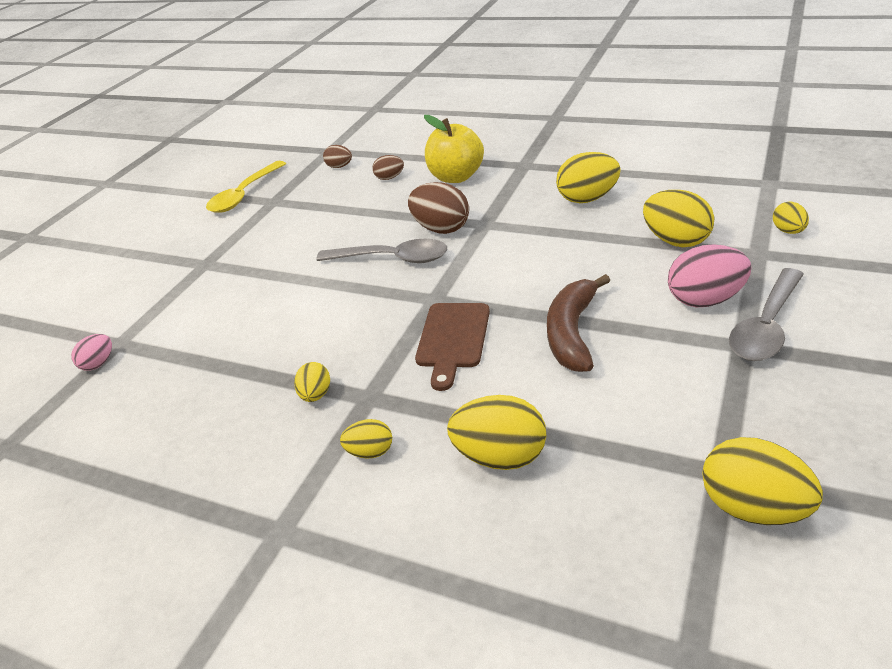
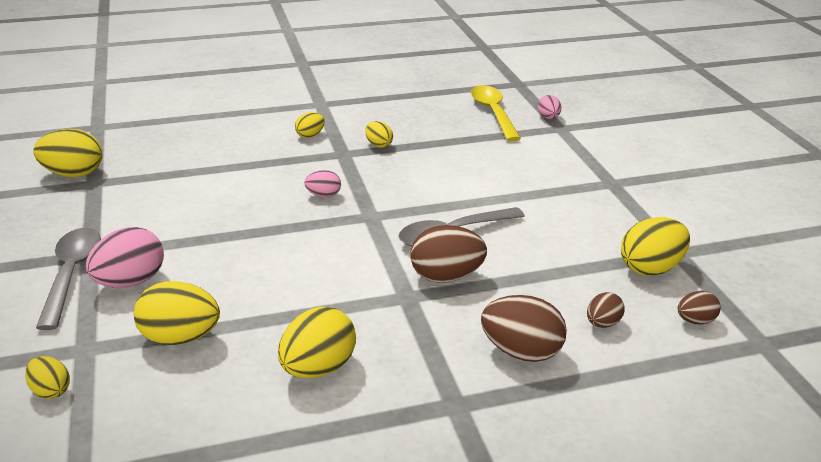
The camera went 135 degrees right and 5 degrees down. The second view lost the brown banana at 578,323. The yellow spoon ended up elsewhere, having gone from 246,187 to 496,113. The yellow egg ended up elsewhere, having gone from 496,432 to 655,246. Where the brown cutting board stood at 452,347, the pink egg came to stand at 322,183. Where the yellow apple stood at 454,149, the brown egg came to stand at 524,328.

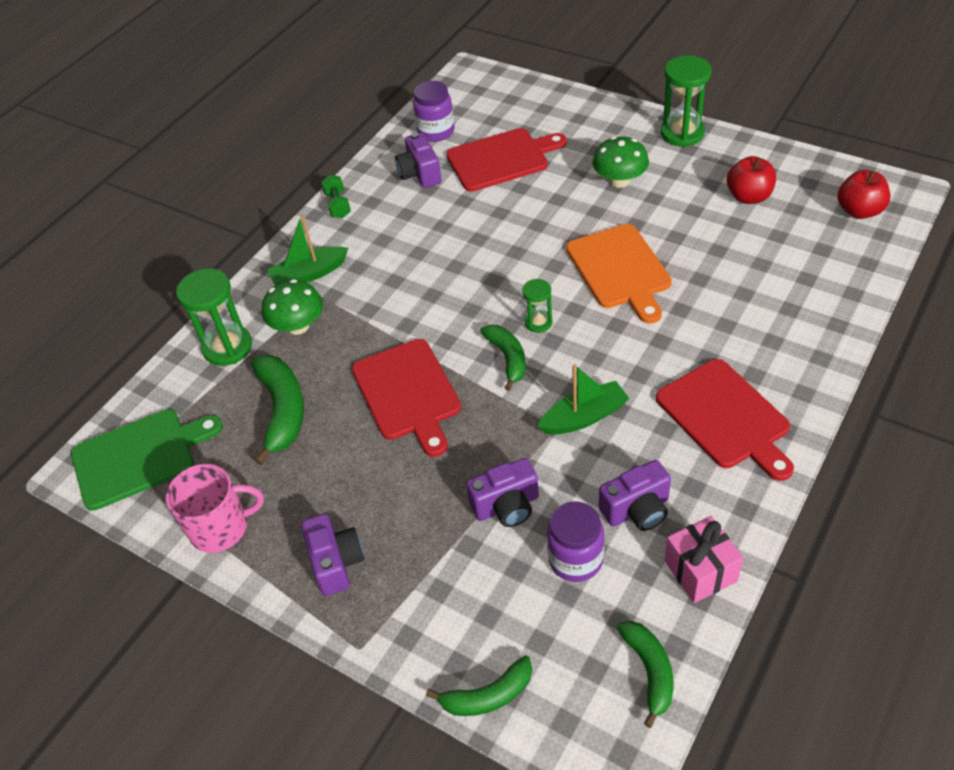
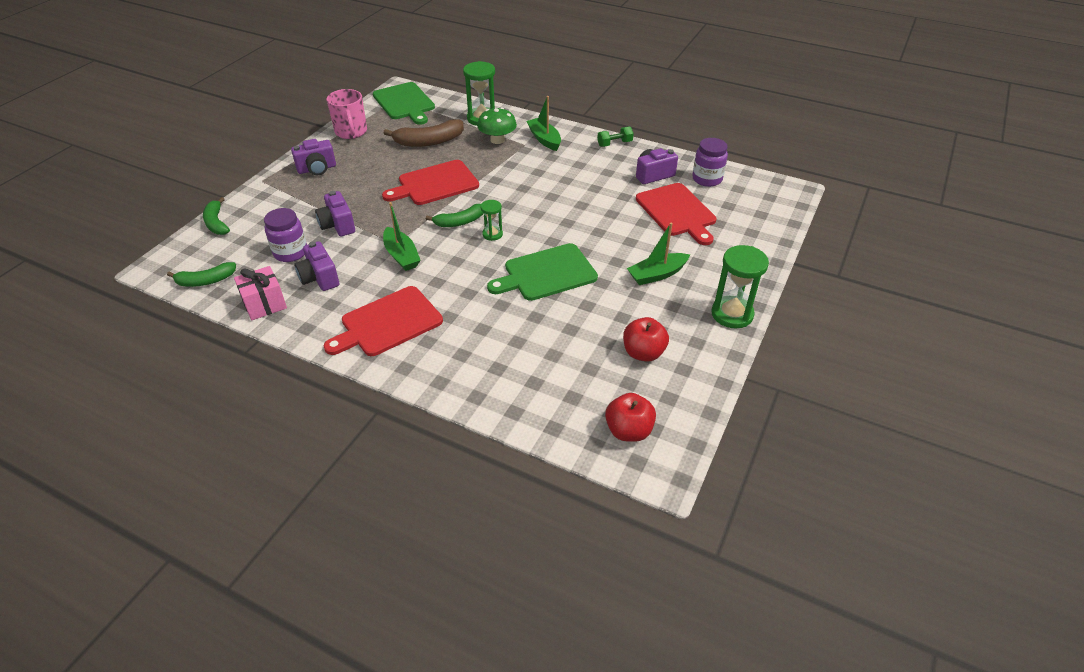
The camera went 80 degrees right and 5 degrees down. Where the green mushroom stood at 620,162, the green boat came to stand at 658,254. What was the green banana at 277,410 turned into the brown banana at 424,133. What was the orange cutting board at 619,274 turned into the green cutting board at 542,272.

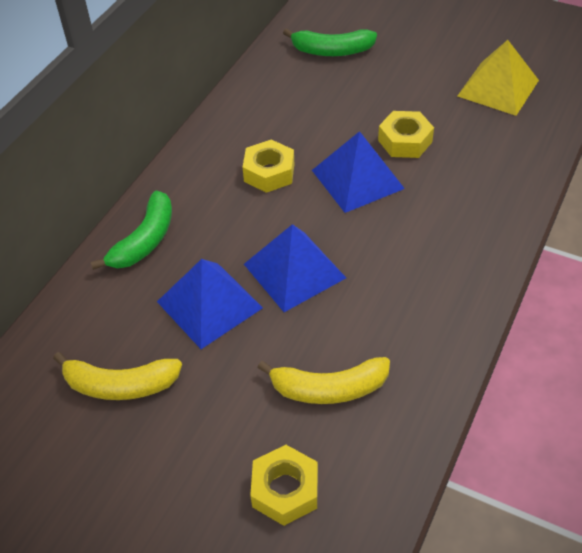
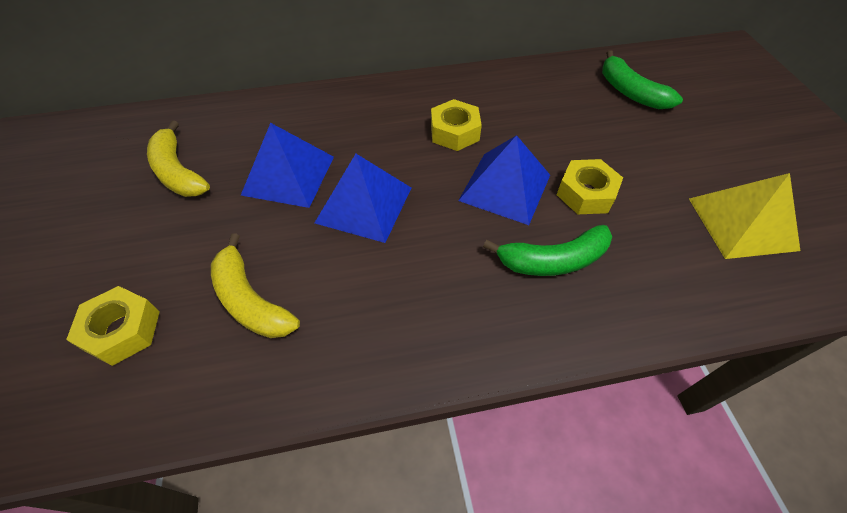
The camera went 50 degrees right and 5 degrees up. The green banana ended up elsewhere, having gone from 131,230 to 547,250.

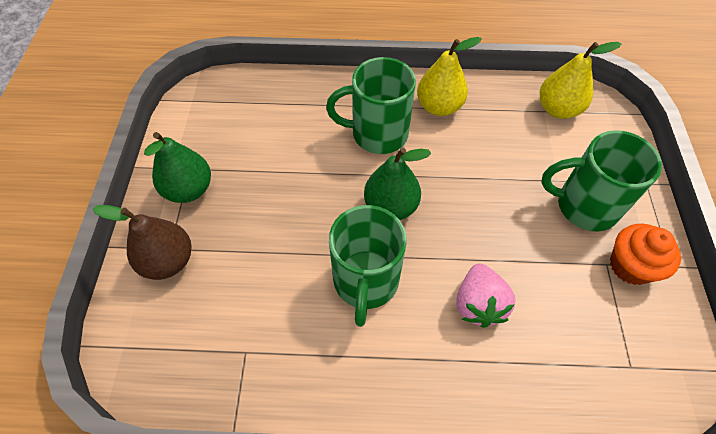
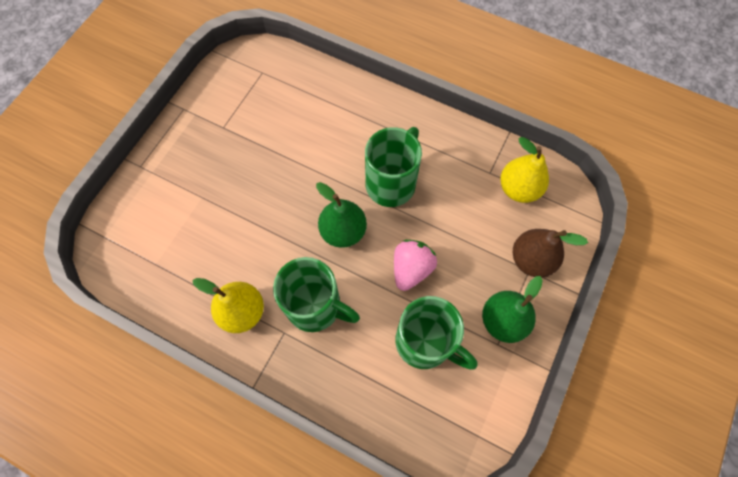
The camera went 155 degrees left and 10 degrees up. The second view lost the orange cupcake at 645,254. The pink strawberry ended up elsewhere, having gone from 486,296 to 415,265. The yellow pear ended up elsewhere, having gone from 581,80 to 524,170. The green mug ended up elsewhere, having gone from 601,180 to 436,333.

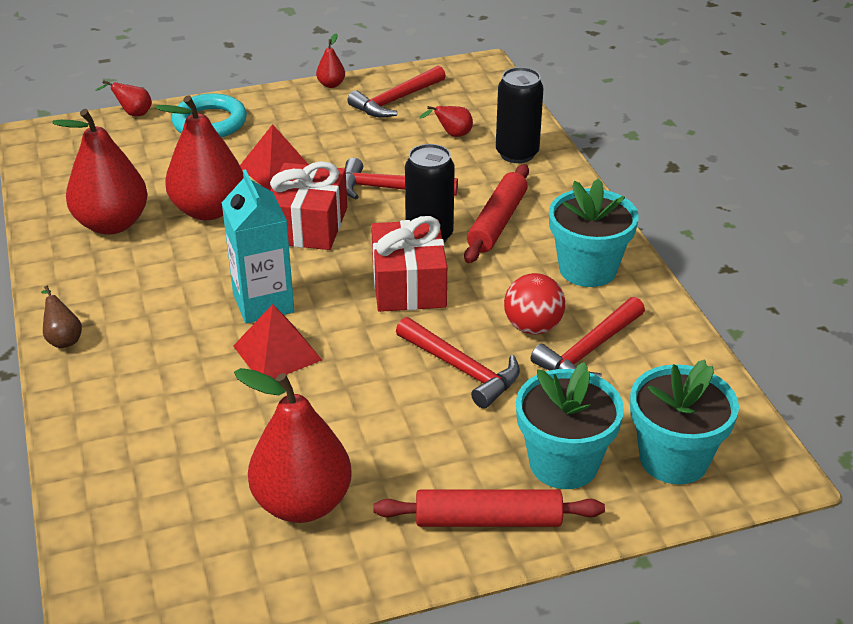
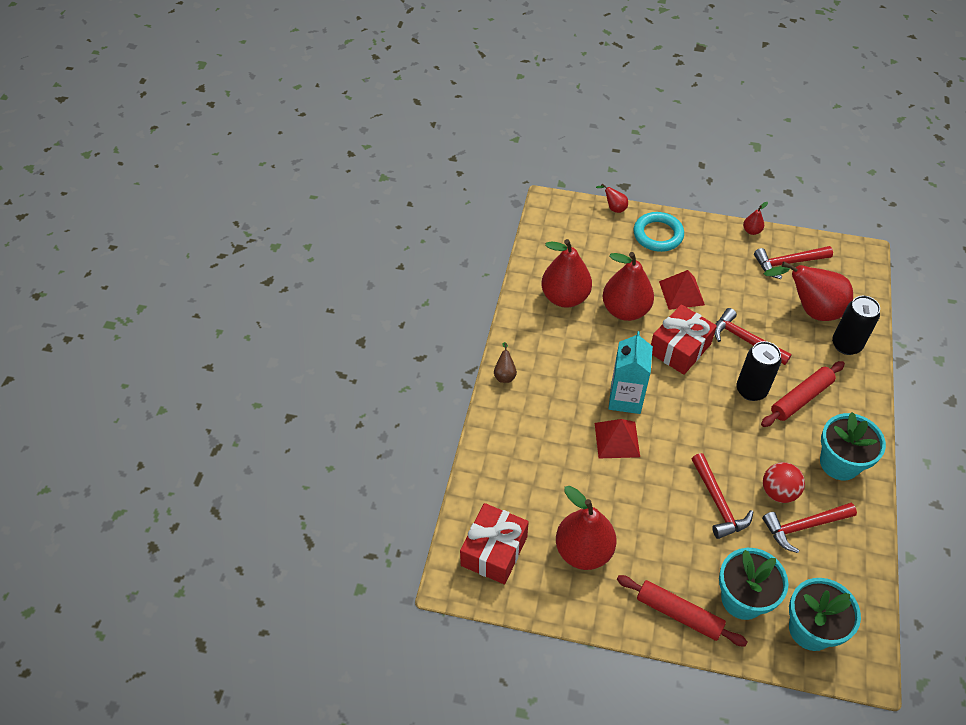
The camera went 30 degrees right and 15 degrees up. The red gift ended up elsewhere, having gone from 409,264 to 494,543. The size of the red pear at 446,121 changed by a factor of 2.31.

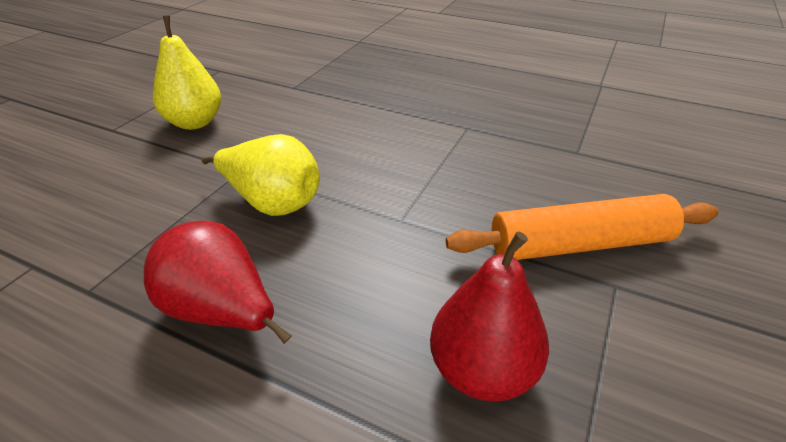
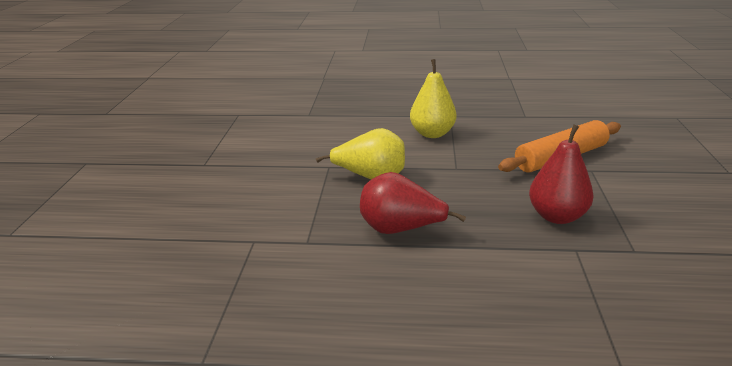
The camera went 20 degrees left and 10 degrees down. The yellow pear ended up elsewhere, having gone from 187,73 to 433,98.

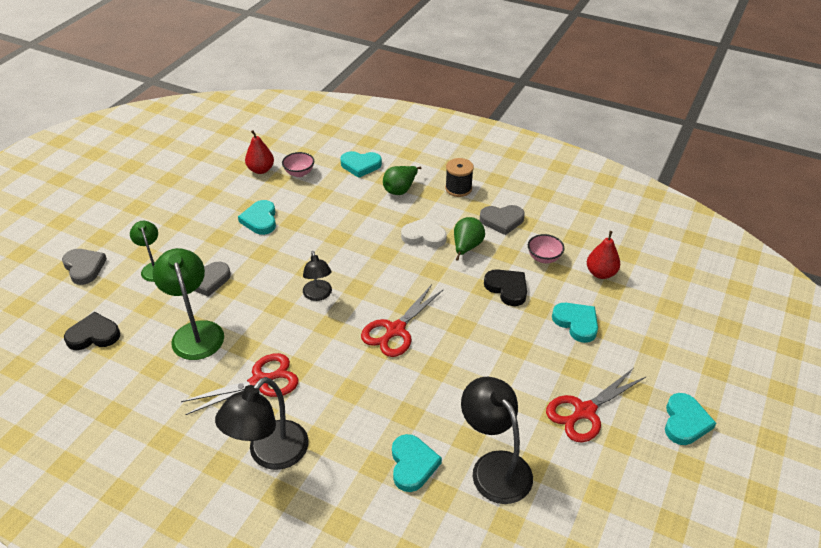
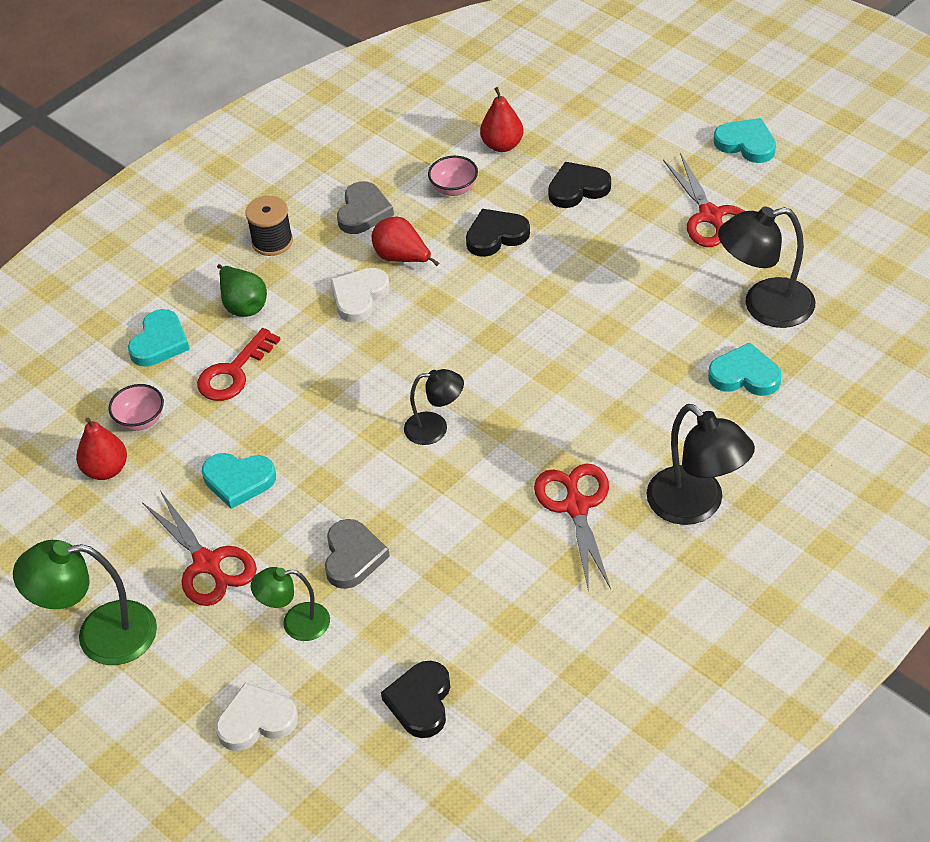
The camera went 70 degrees left and 5 degrees up. The second view gained the red key at 239,364. The green lamp ended up elsewhere, having gone from 188,304 to 85,602. The red scissors ended up elsewhere, having gone from 402,321 to 199,548. What was the grey heart at 84,267 turned into the white heart at 257,717. What was the green pear at 469,239 turned into the red pear at 405,241. What was the turquoise heart at 575,323 turned into the black heart at 579,185.

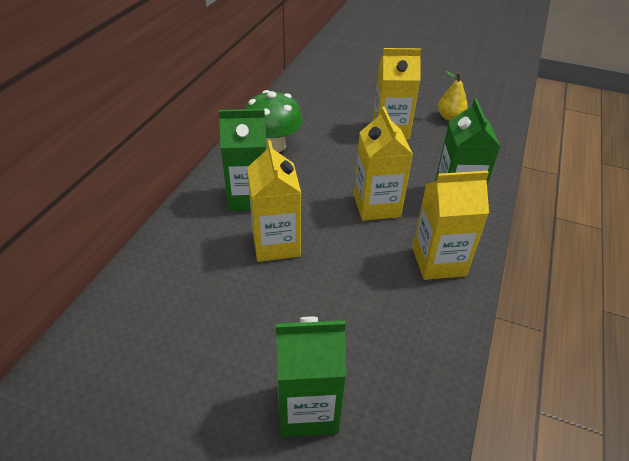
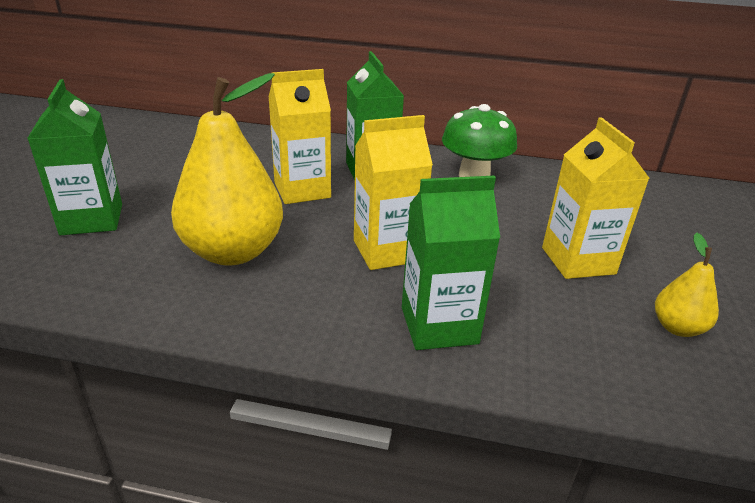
The camera went 80 degrees right and 10 degrees down. The second view lost the yellow carton at 450,225. The second view gained the yellow pear at 227,169.

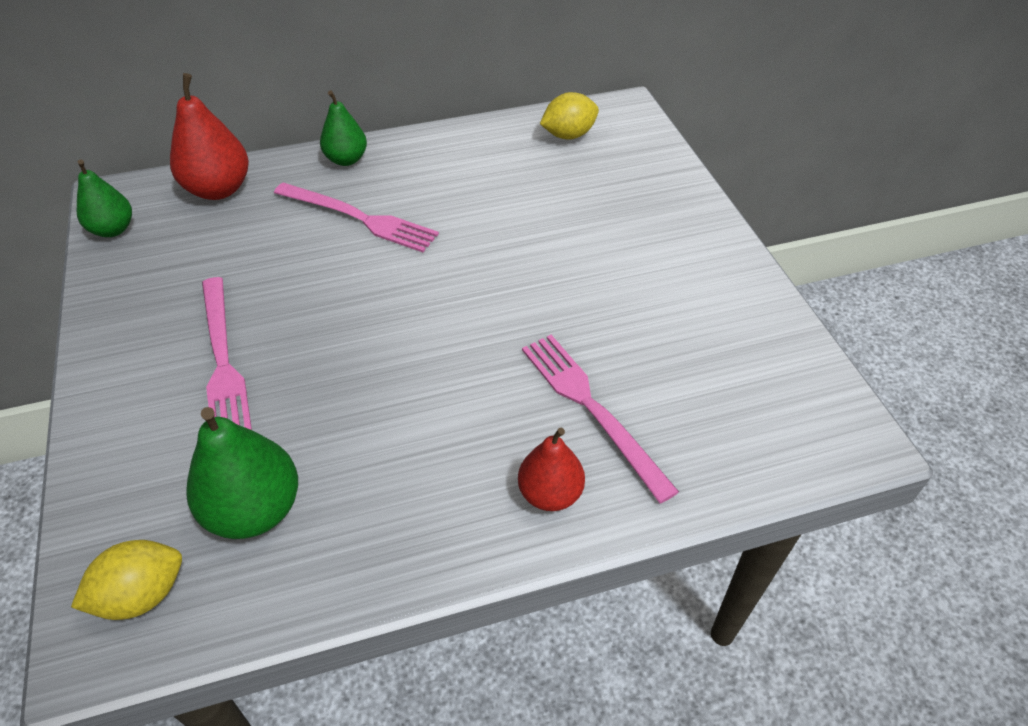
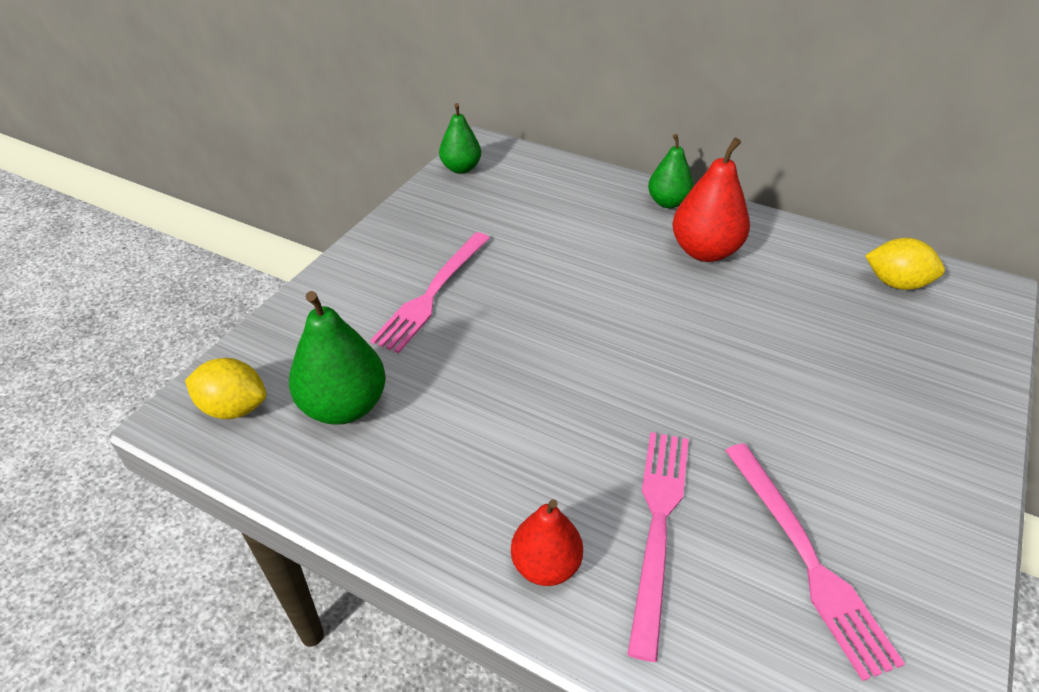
The camera went 45 degrees right and 5 degrees down. The red pear ended up elsewhere, having gone from 209,136 to 711,200. The pink fork ended up elsewhere, having gone from 356,217 to 815,562.

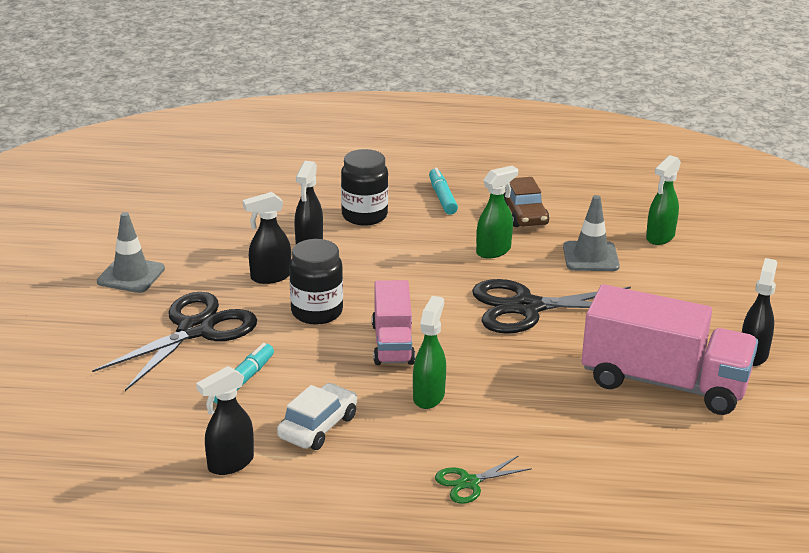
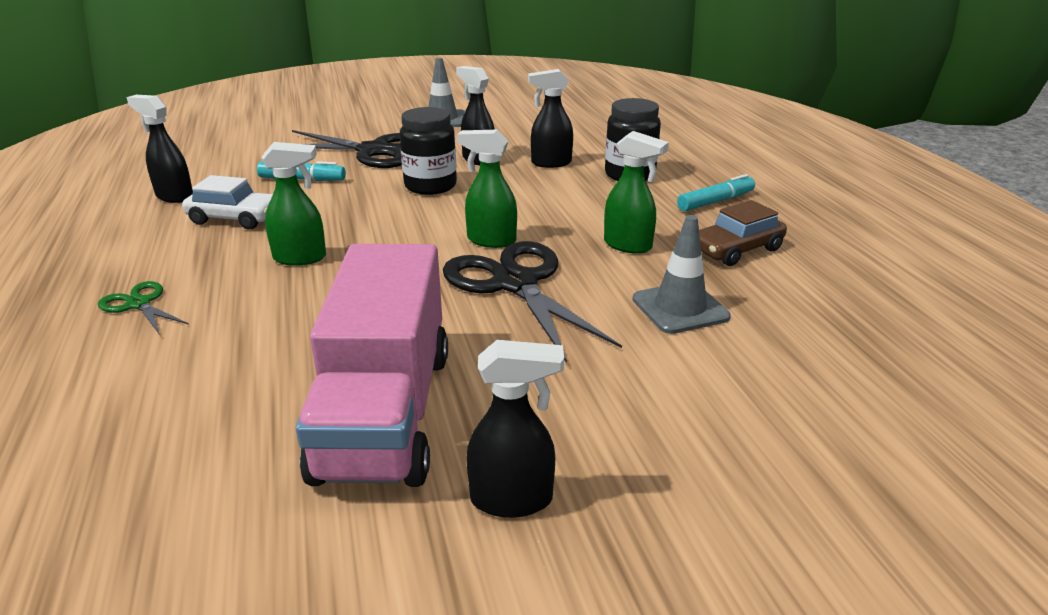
The camera went 70 degrees right and 0 degrees up. The second view lost the pink truck at 393,322. The green spray bottle ended up elsewhere, having gone from 663,200 to 487,189.

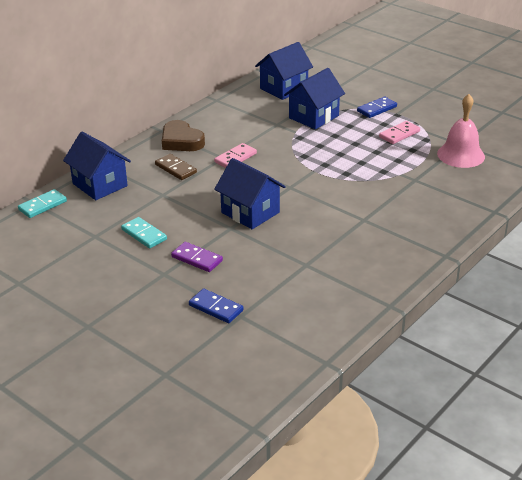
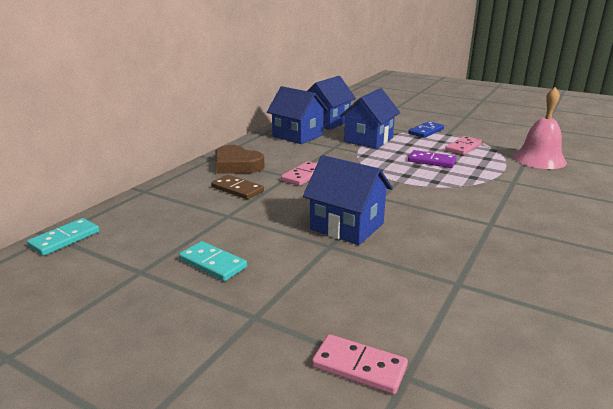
The camera went 10 degrees left and 10 degrees down. The blue house ended up elsewhere, having gone from 97,166 to 297,115. The purple domino ended up elsewhere, having gone from 197,257 to 432,159. What was the blue domino at 216,305 turned into the pink domino at 360,364.

